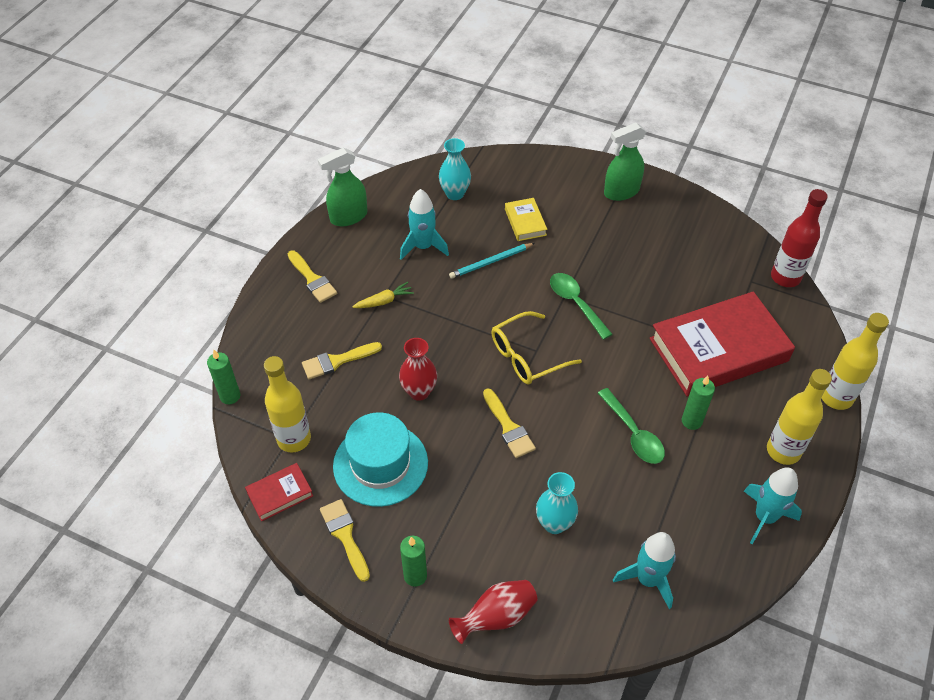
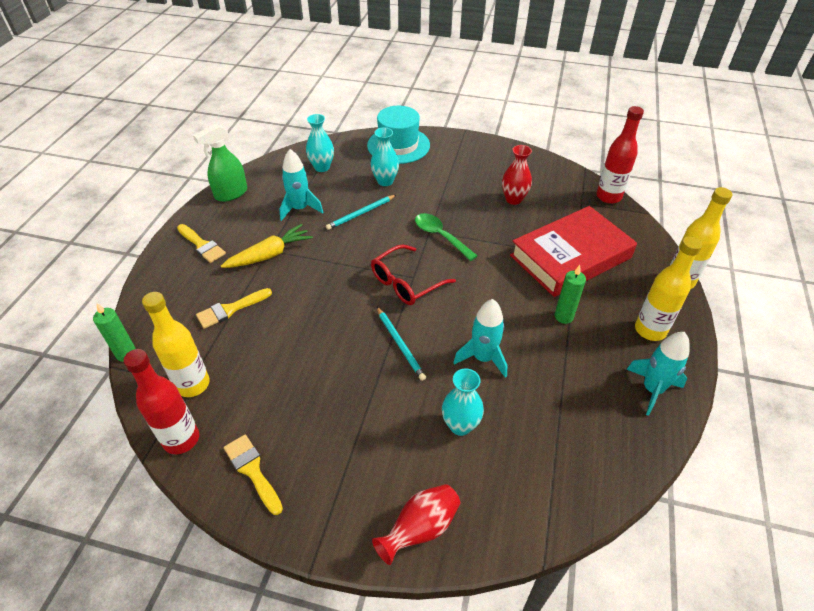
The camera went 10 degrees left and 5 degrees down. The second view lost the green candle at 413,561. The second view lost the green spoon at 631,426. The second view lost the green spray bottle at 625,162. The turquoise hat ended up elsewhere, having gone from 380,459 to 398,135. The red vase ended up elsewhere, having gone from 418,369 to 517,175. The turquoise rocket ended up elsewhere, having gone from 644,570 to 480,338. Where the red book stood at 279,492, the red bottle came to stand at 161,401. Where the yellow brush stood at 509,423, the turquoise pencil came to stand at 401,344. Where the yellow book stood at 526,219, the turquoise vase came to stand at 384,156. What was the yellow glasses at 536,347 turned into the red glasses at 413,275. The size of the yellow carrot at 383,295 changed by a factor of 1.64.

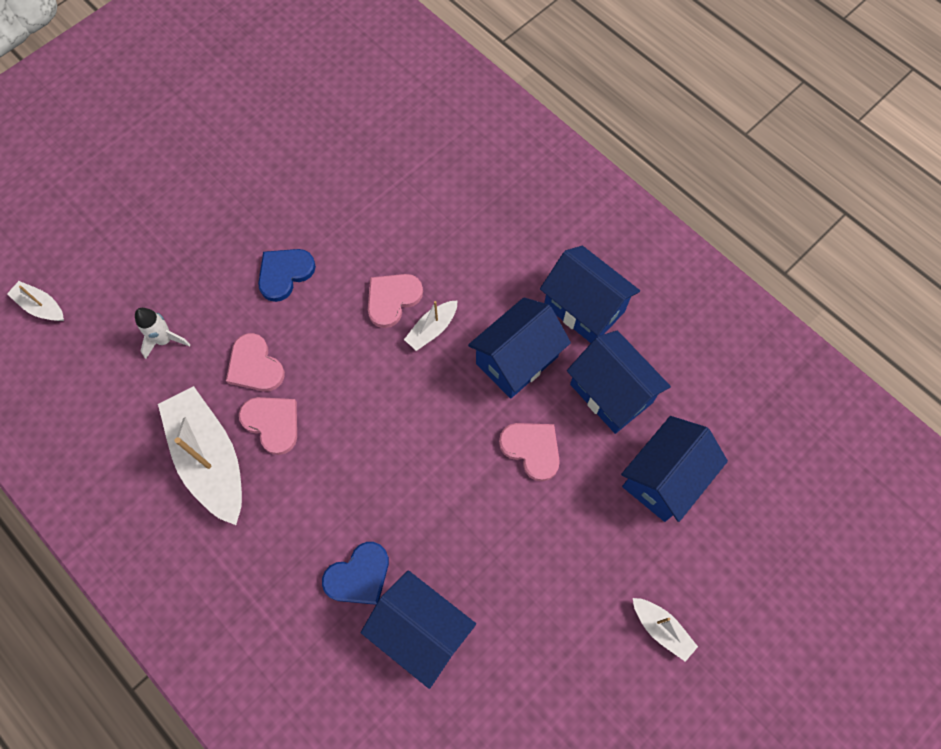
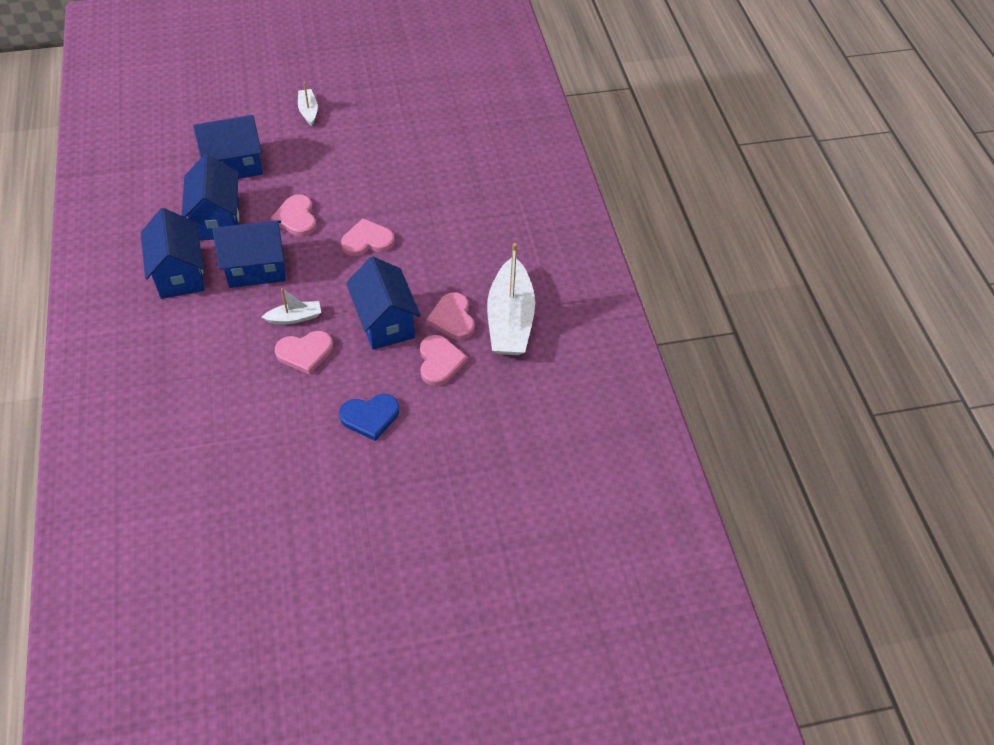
The camera went 150 degrees left and 15 degrees down. The second view lost the white boat at 35,301. The second view lost the white rocket at 163,333. The second view lost the blue heart at 355,573. The second view gained the pink heart at 367,237. The blue house ended up elsewhere, having gone from 418,629 to 383,303.

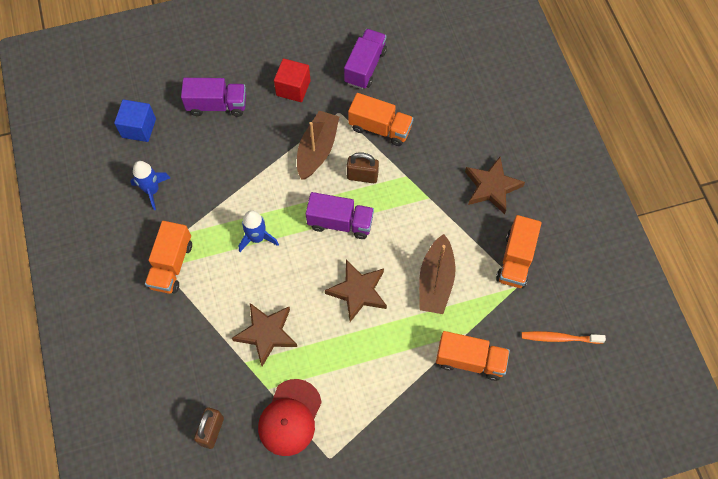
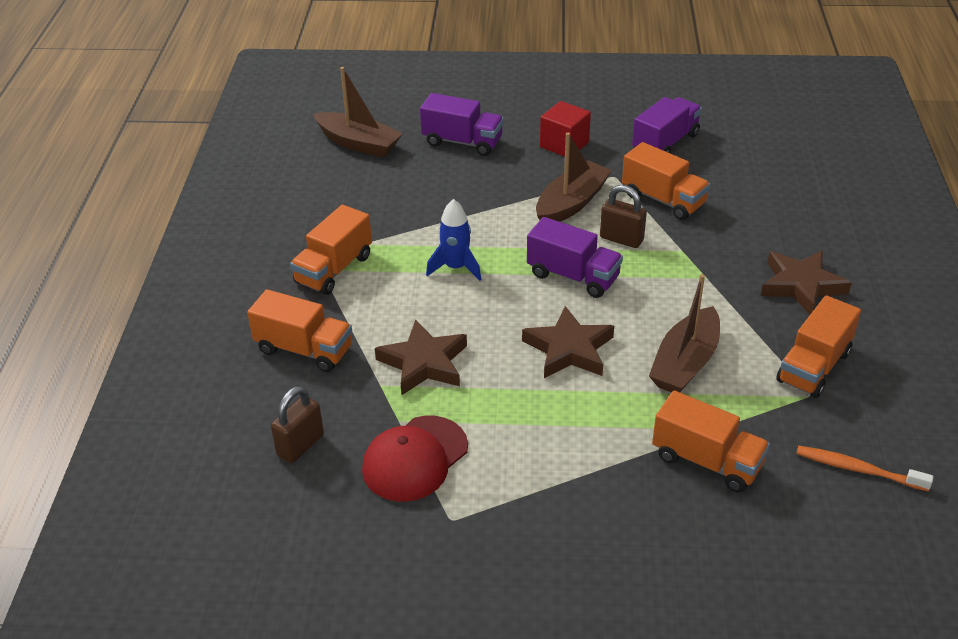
The camera went 20 degrees right and 25 degrees down. The second view lost the blue rocket at 150,185. The second view gained the orange truck at 299,330. Where the blue cube stood at 135,120, the brown boat came to stand at 358,112.

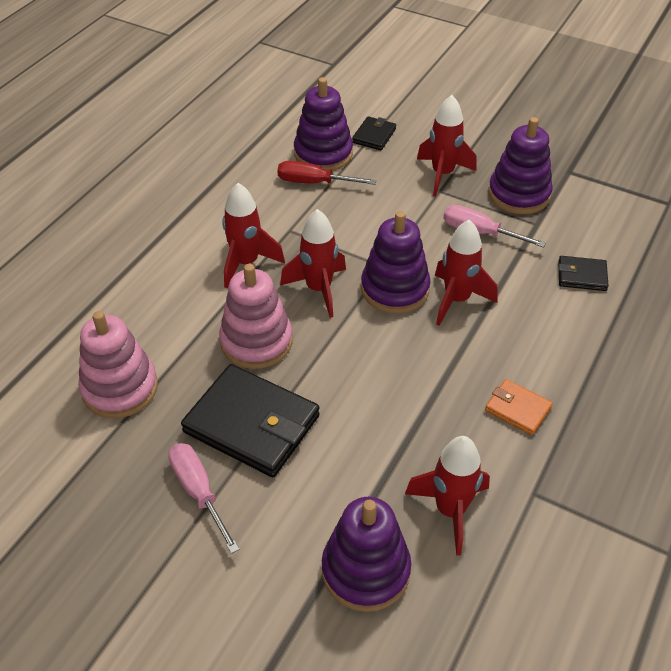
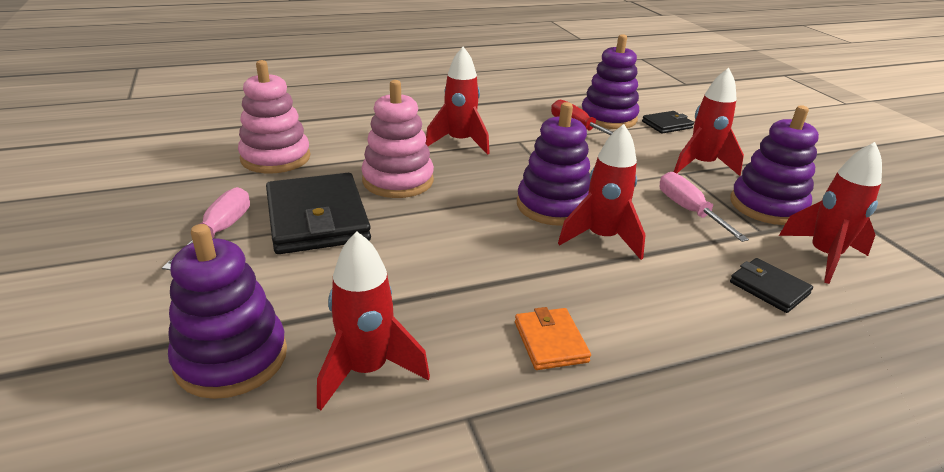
The camera went 40 degrees right and 15 degrees down. The red rocket ended up elsewhere, having gone from 313,263 to 830,213.

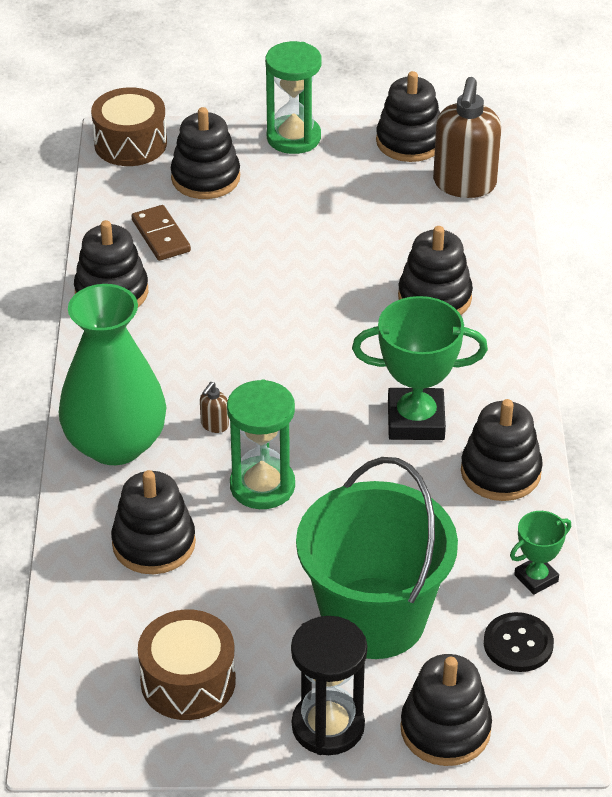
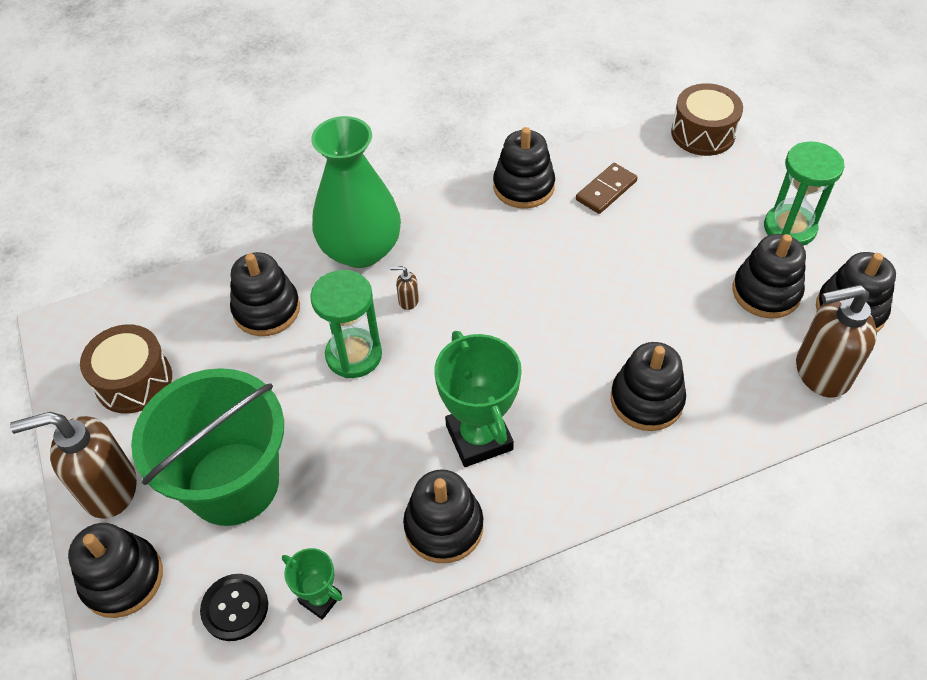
The camera went 70 degrees right and 10 degrees up. The black stacking toy ended up elsewhere, having gone from 205,153 to 769,276. Where the black hourglass stood at 329,685, the brown soap dispenser came to stand at 73,465.

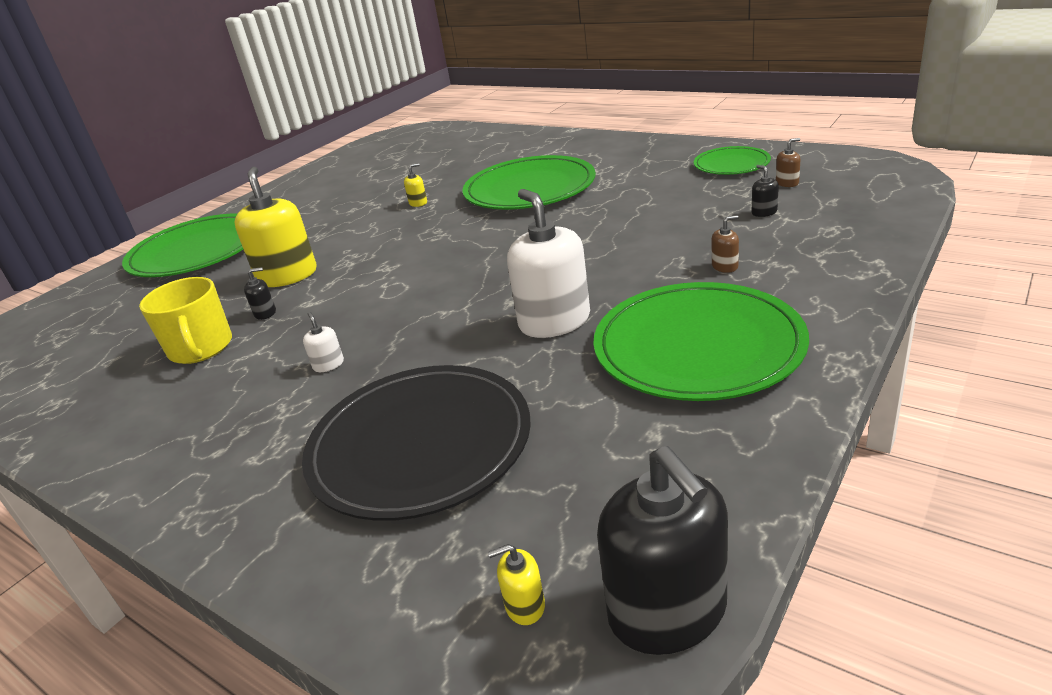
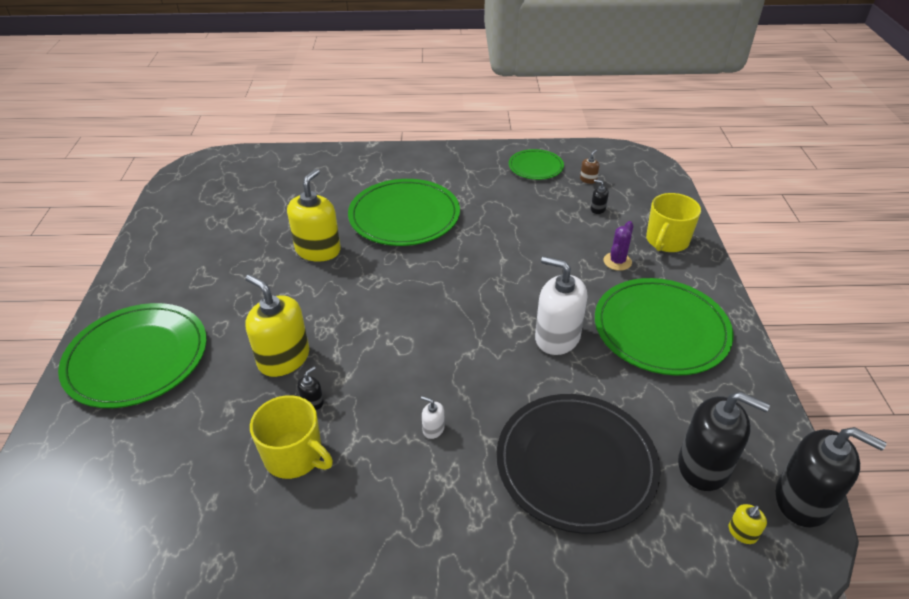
The camera went 40 degrees left and 10 degrees up. The second view gained the yellow mug at 673,222. The second view gained the black soap dispenser at 724,441. Where the brown soap dispenser stood at 725,244, the purple cactus came to stand at 618,246. The size of the yellow soap dispenser at 415,185 changed by a factor of 2.38.

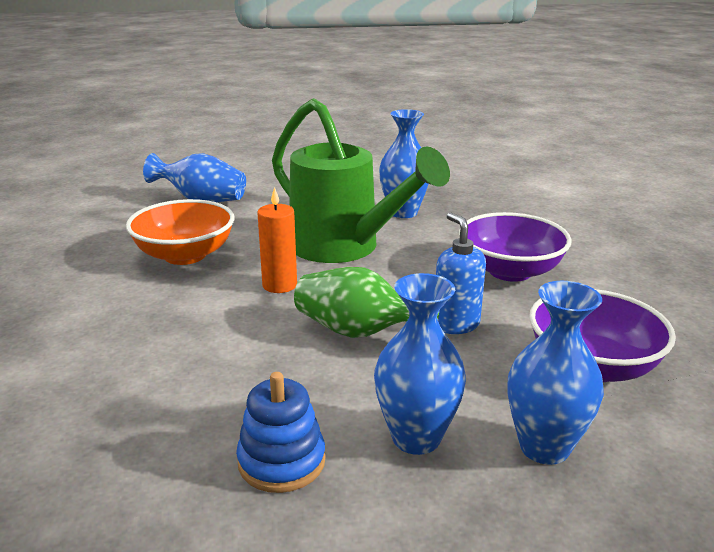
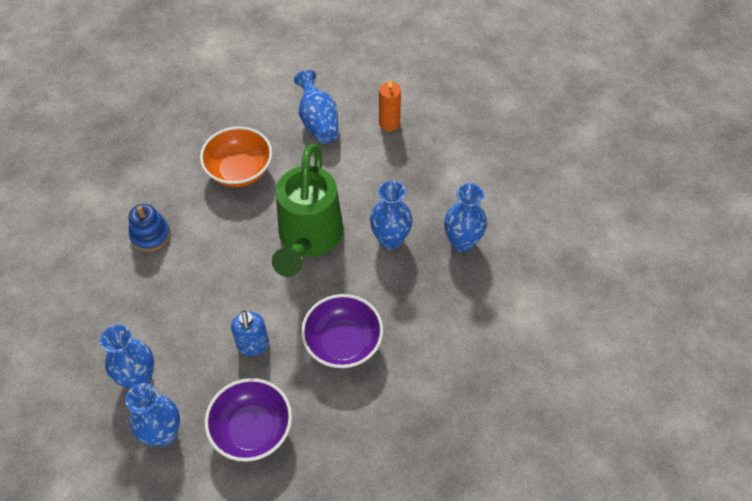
The camera went 55 degrees right and 30 degrees up. The second view lost the green vase at 366,302. The second view gained the blue vase at 465,217. The blue stacking toy ended up elsewhere, having gone from 281,432 to 149,228. The orange candle ended up elsewhere, having gone from 277,240 to 390,105. The blue soap dispenser at 461,273 ended up facing another way, 135 degrees clockwise from before.

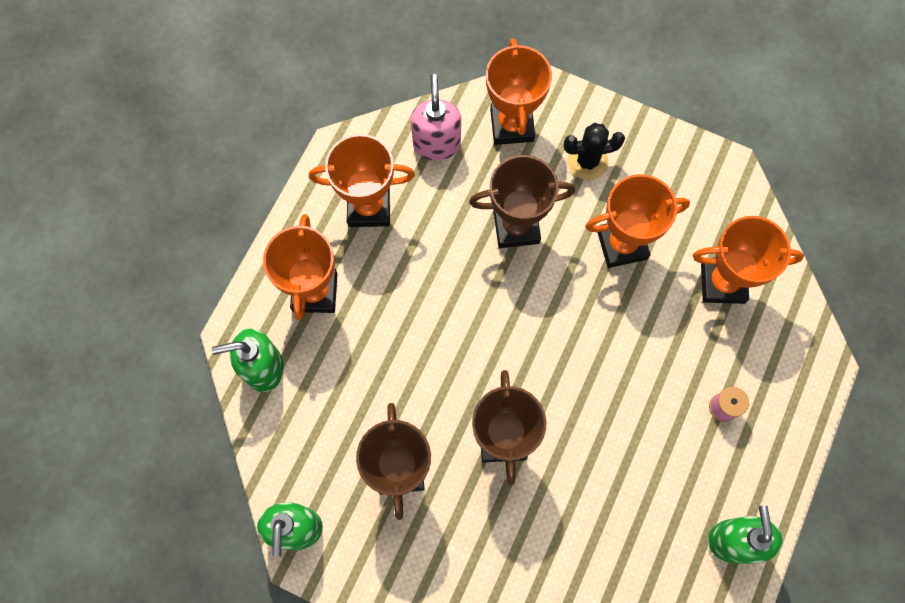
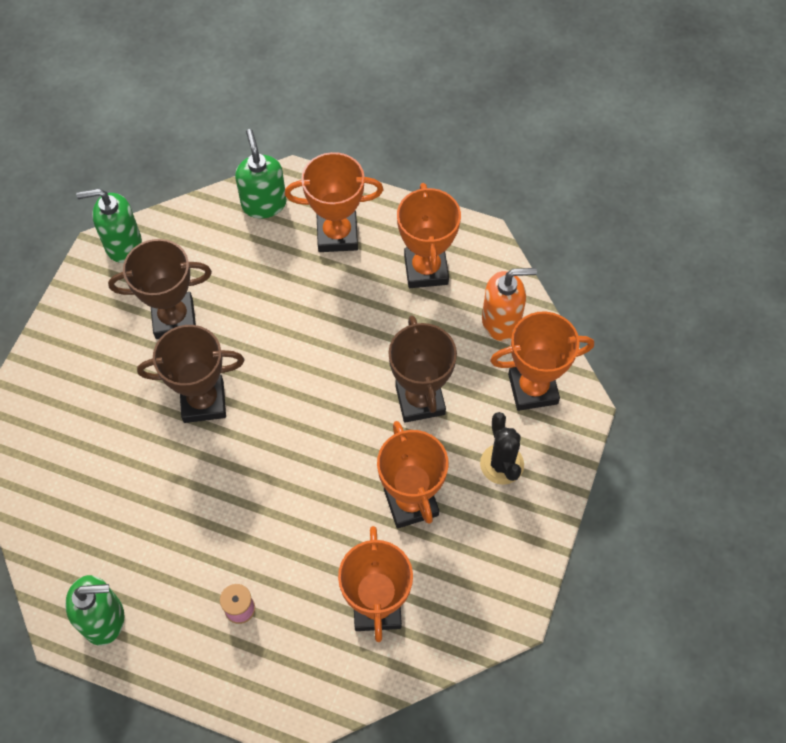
The camera went 85 degrees right and 10 degrees down. What was the pink soap dispenser at 436,117 turned into the orange soap dispenser at 509,304.

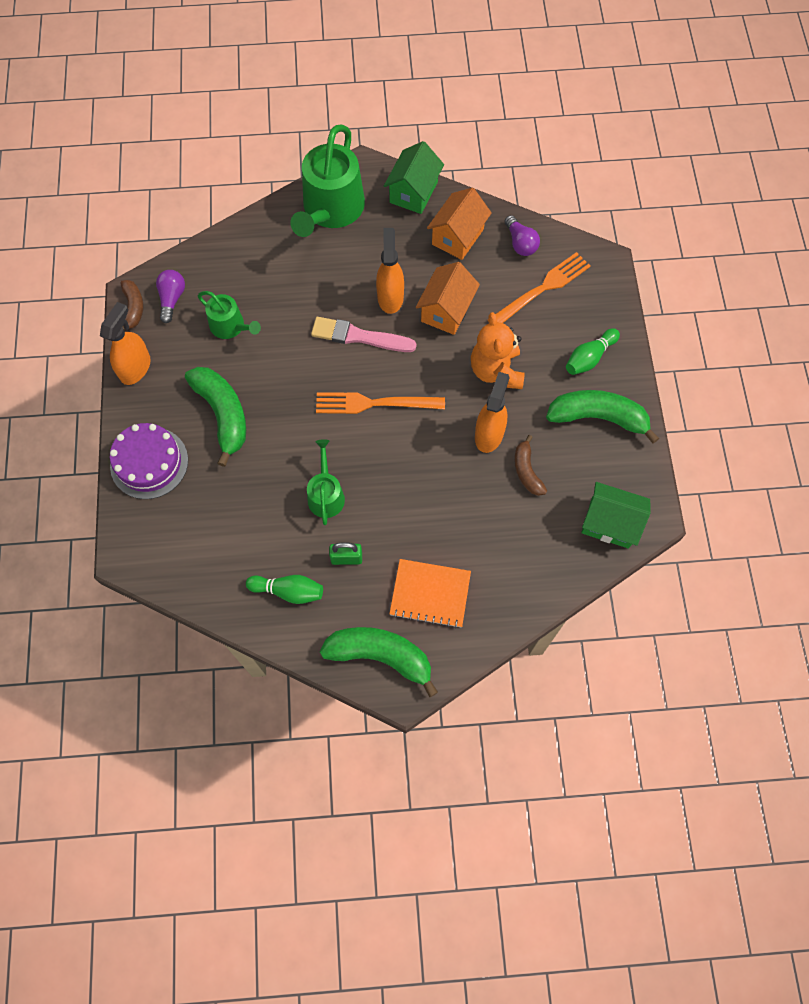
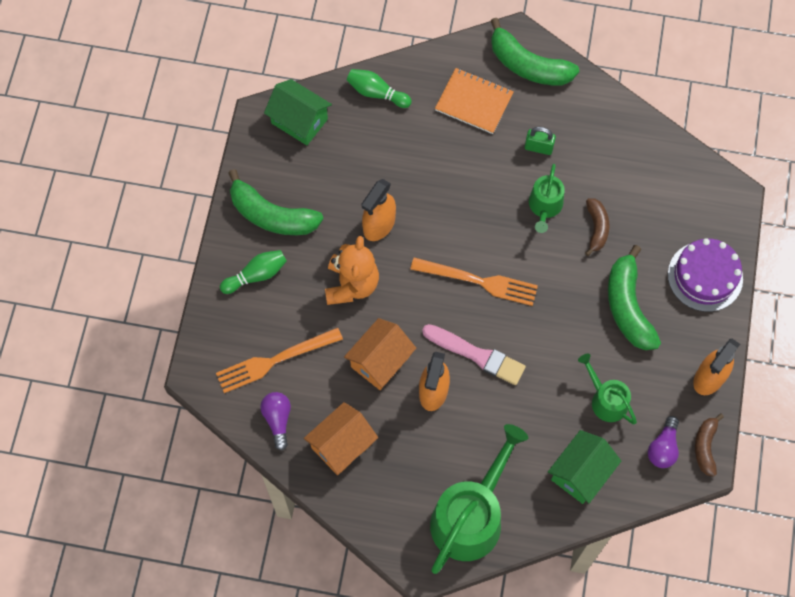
The camera went 165 degrees left and 0 degrees up. The green bowling pin ended up elsewhere, having gone from 284,589 to 379,88. The green house ended up elsewhere, having gone from 414,177 to 584,467. The brown banana ended up elsewhere, having gone from 530,465 to 597,227.

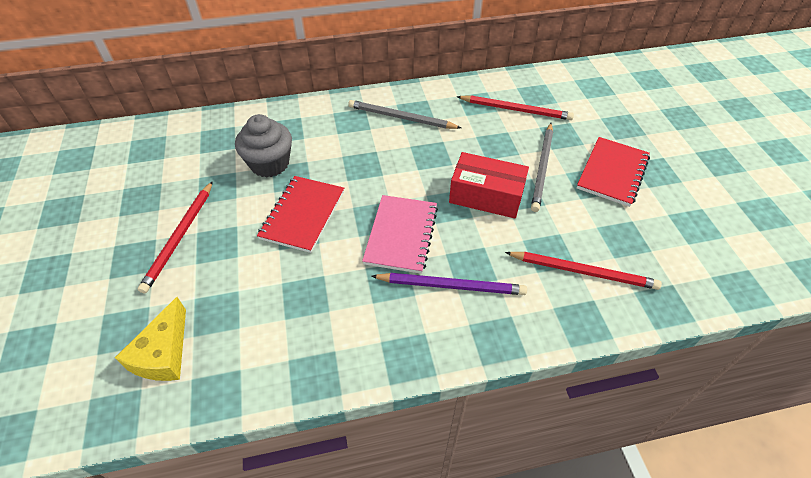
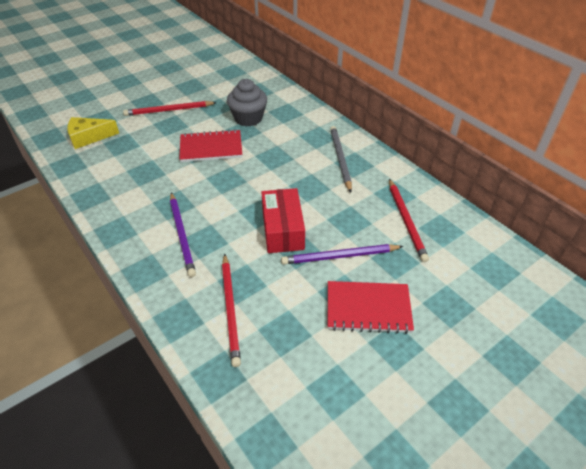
The camera went 65 degrees right and 5 degrees down. The second view lost the pink notebook at 400,234. What was the grey pencil at 542,167 turned into the purple pencil at 342,254.

